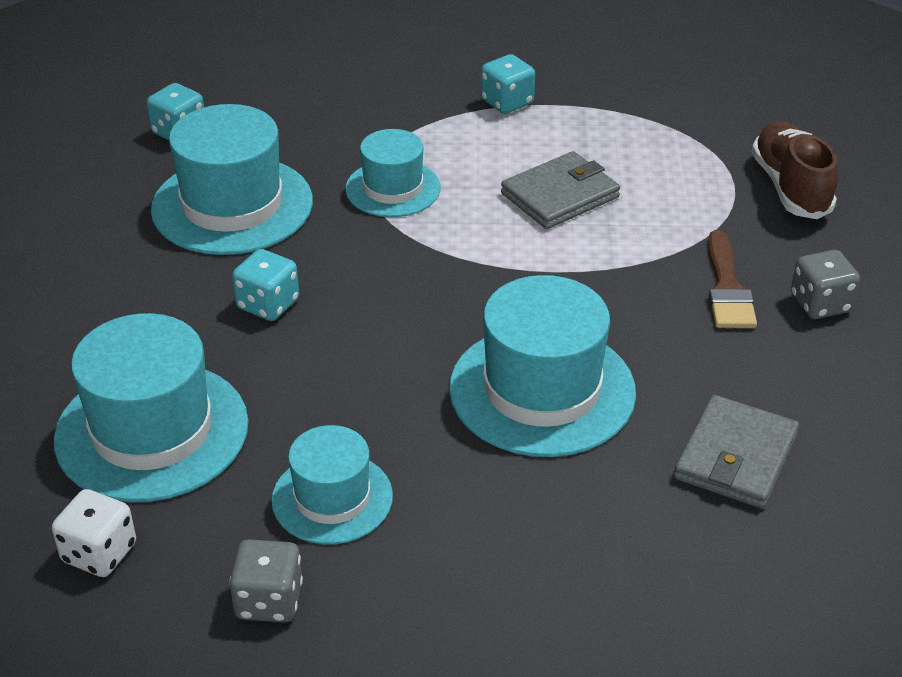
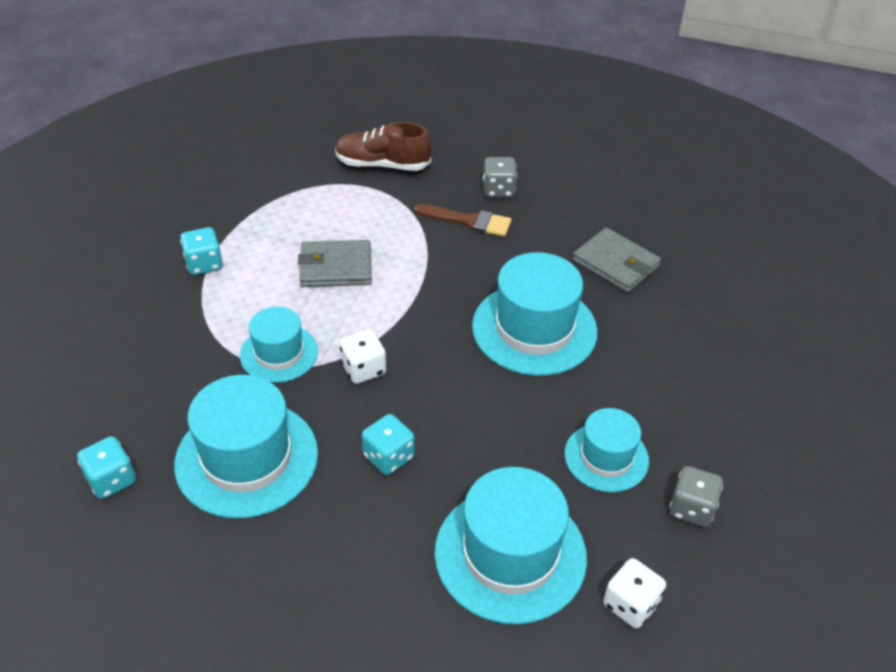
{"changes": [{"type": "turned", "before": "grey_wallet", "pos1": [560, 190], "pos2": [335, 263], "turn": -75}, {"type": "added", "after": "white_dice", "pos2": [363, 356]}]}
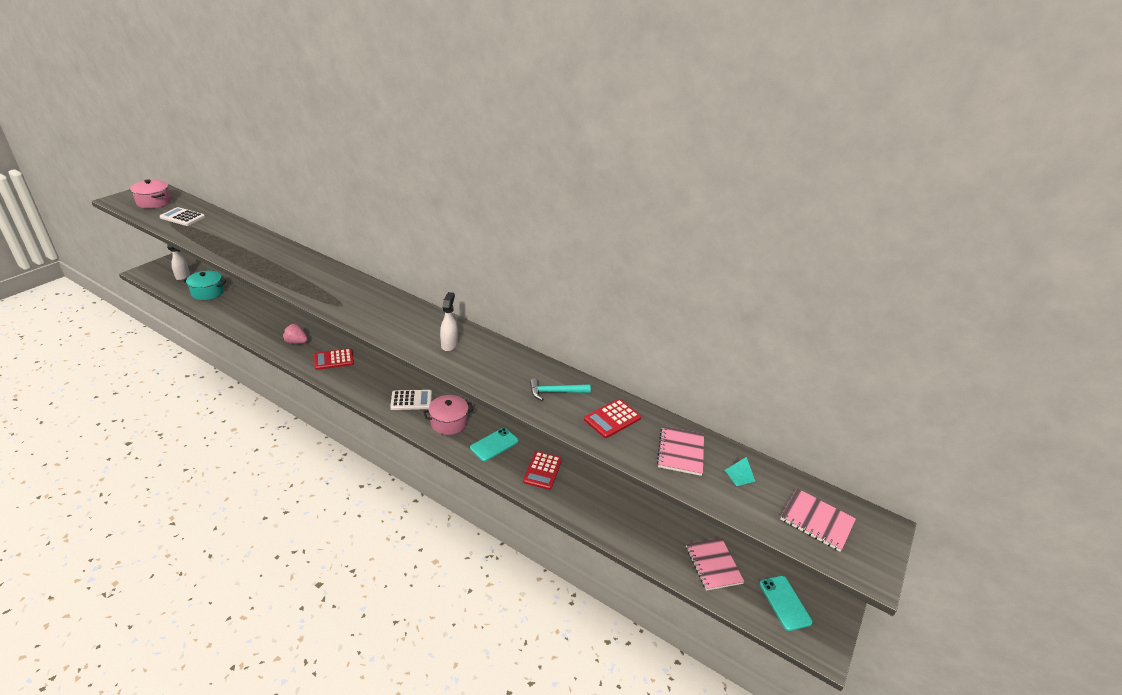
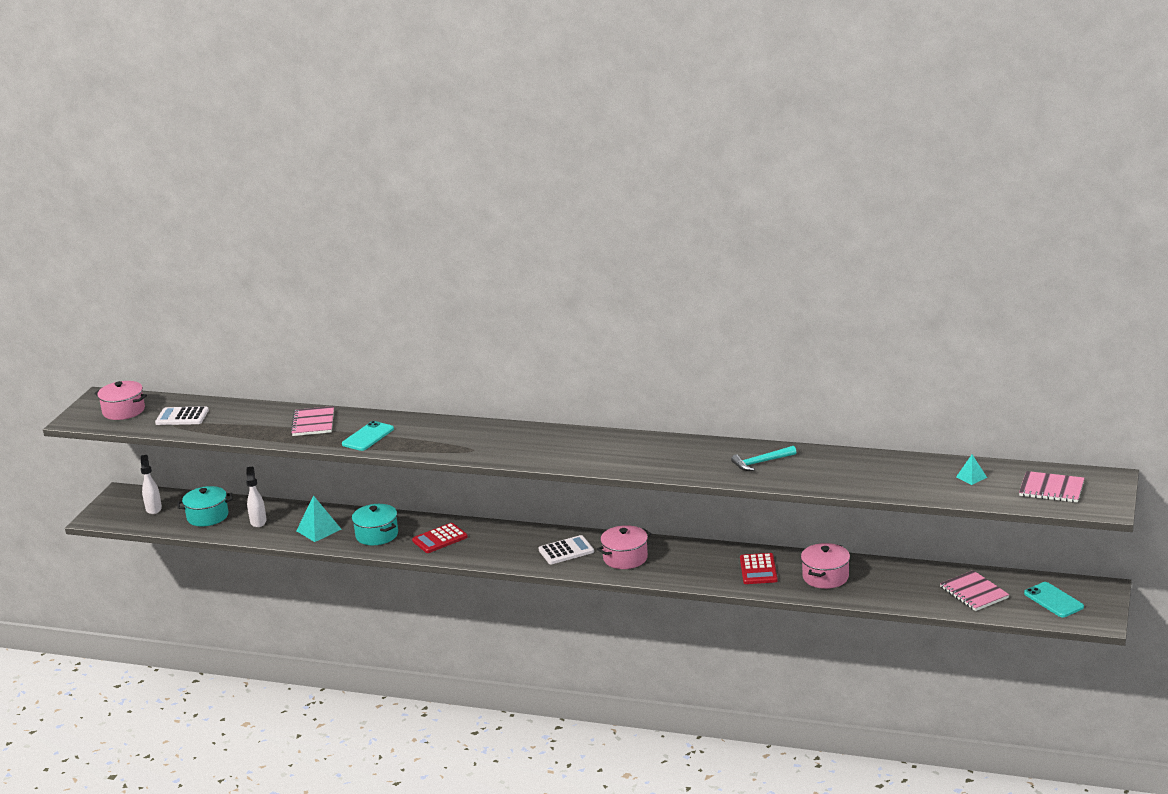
{"changes": [{"type": "replaced", "before": "pink_strawberry", "after": "turquoise_pot", "pos1": [295, 334], "pos2": [375, 524]}, {"type": "moved", "before": "white_spray_bottle", "pos1": [449, 321], "pos2": [256, 497]}, {"type": "moved", "before": "turquoise_phone", "pos1": [494, 444], "pos2": [368, 436]}, {"type": "removed", "before": "red_calculator", "pos1": [612, 418]}, {"type": "moved", "before": "pink_notebook", "pos1": [680, 451], "pos2": [312, 421]}, {"type": "added", "after": "turquoise_pyramid", "pos2": [318, 518]}, {"type": "added", "after": "pink_pot", "pos2": [825, 566]}]}
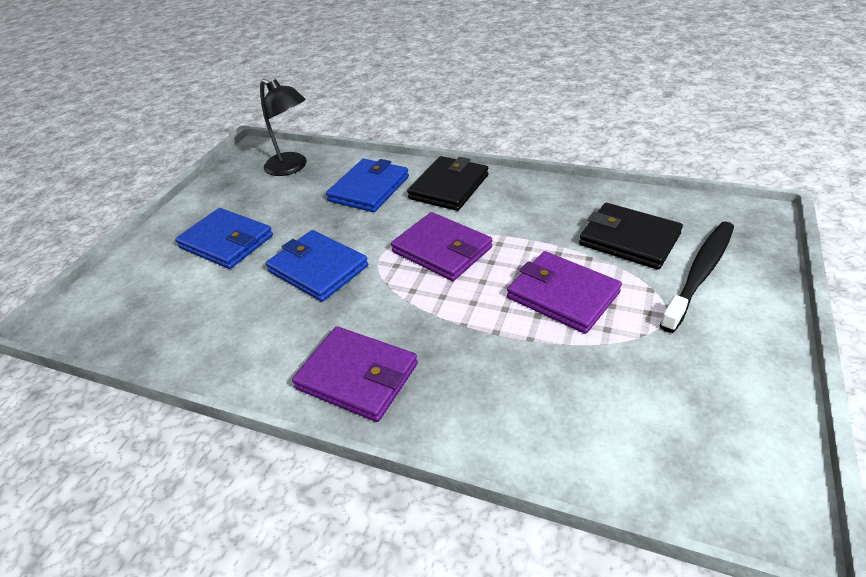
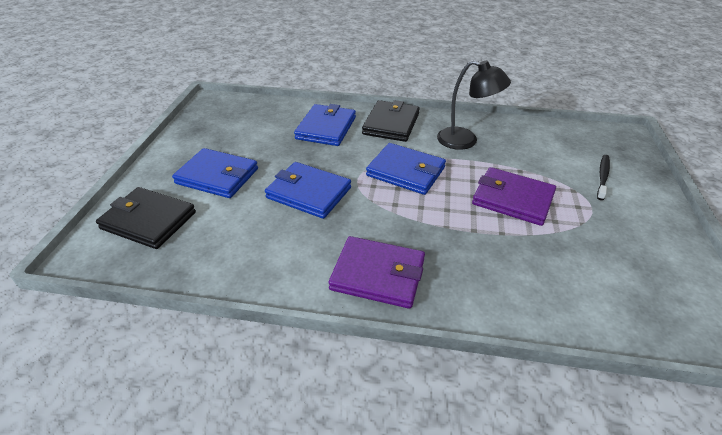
{"changes": [{"type": "moved", "before": "black_lamp", "pos1": [283, 127], "pos2": [474, 105]}, {"type": "recoloured", "before": "purple_wallet", "after": "blue_wallet", "pos1": [441, 246], "pos2": [406, 169]}, {"type": "moved", "before": "black_wallet", "pos1": [631, 236], "pos2": [146, 218]}, {"type": "resized", "before": "black_toothbrush", "pos1": [696, 277], "pos2": [603, 177], "scale": 0.57}]}
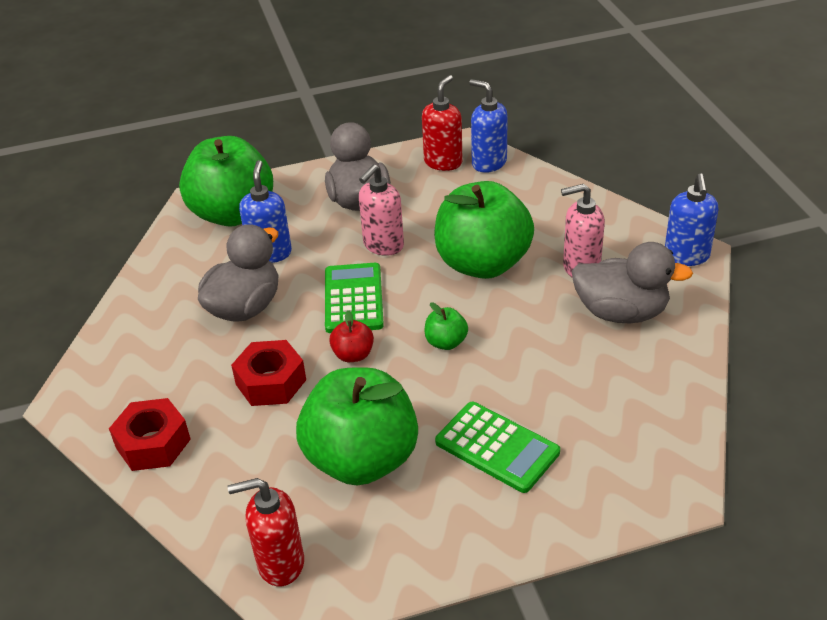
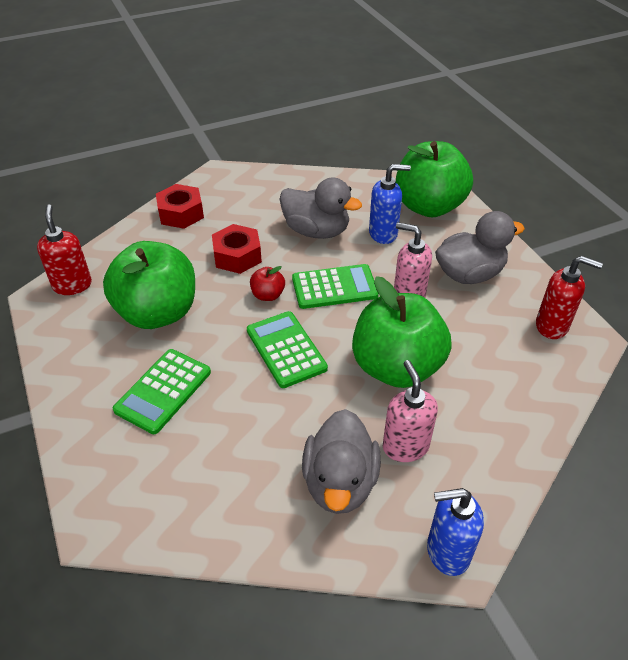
{"changes": [{"type": "replaced", "before": "green_apple", "after": "green_calculator", "pos1": [446, 326], "pos2": [287, 349]}, {"type": "removed", "before": "blue_soap_dispenser", "pos1": [488, 126]}]}
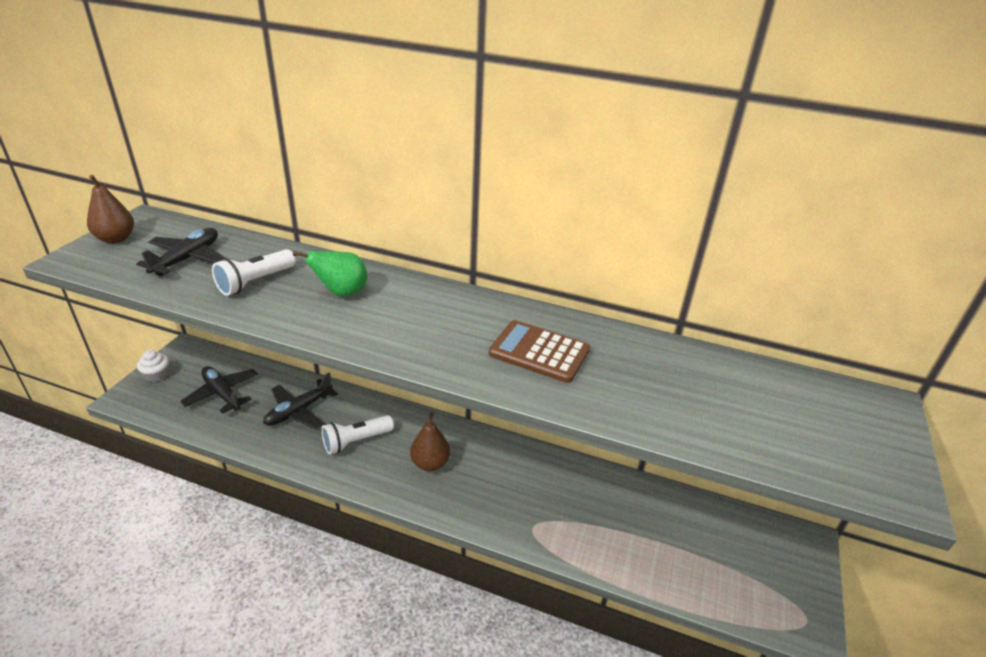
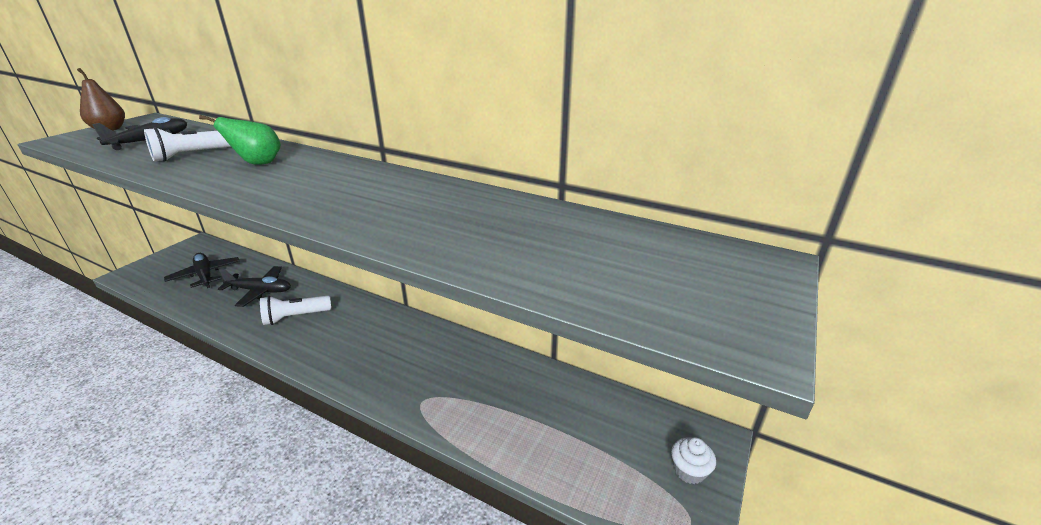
{"changes": [{"type": "moved", "before": "white_cupcake", "pos1": [153, 366], "pos2": [693, 460]}, {"type": "turned", "before": "black_plane", "pos1": [300, 400], "pos2": [254, 286], "turn": -135}, {"type": "removed", "before": "brown_pear", "pos1": [430, 442]}, {"type": "removed", "before": "brown_calculator", "pos1": [539, 351]}]}
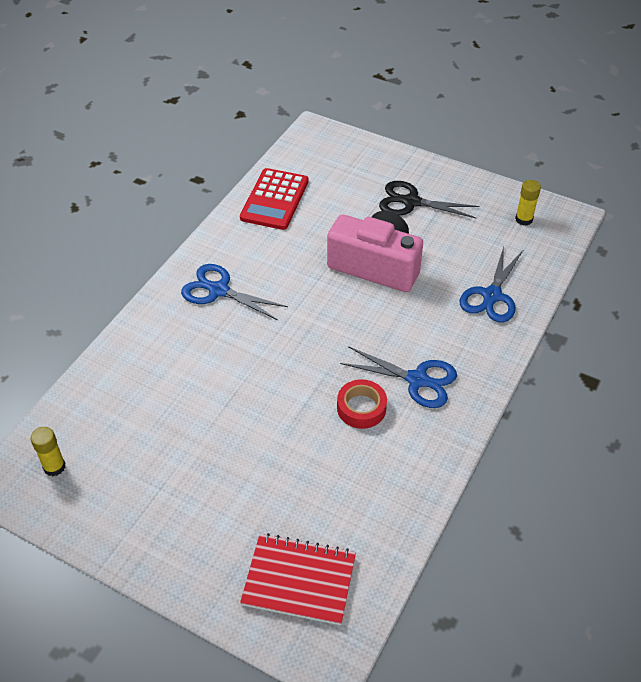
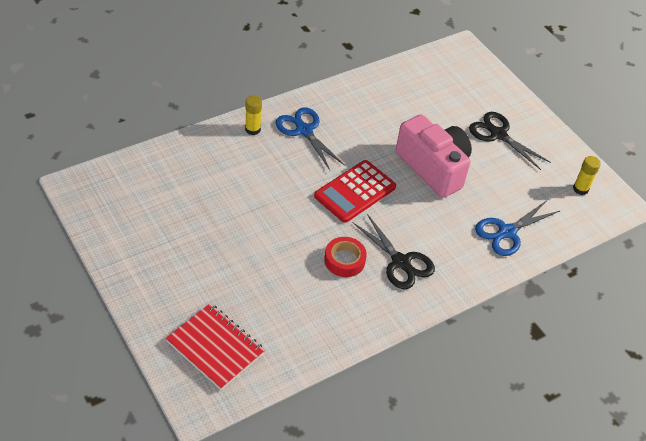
{"changes": [{"type": "moved", "before": "yellow_glue_stick", "pos1": [48, 451], "pos2": [253, 115]}, {"type": "moved", "before": "red_calculator", "pos1": [274, 199], "pos2": [355, 191]}, {"type": "recoloured", "before": "blue_scissors", "after": "black_scissors", "pos1": [398, 377], "pos2": [394, 251]}]}
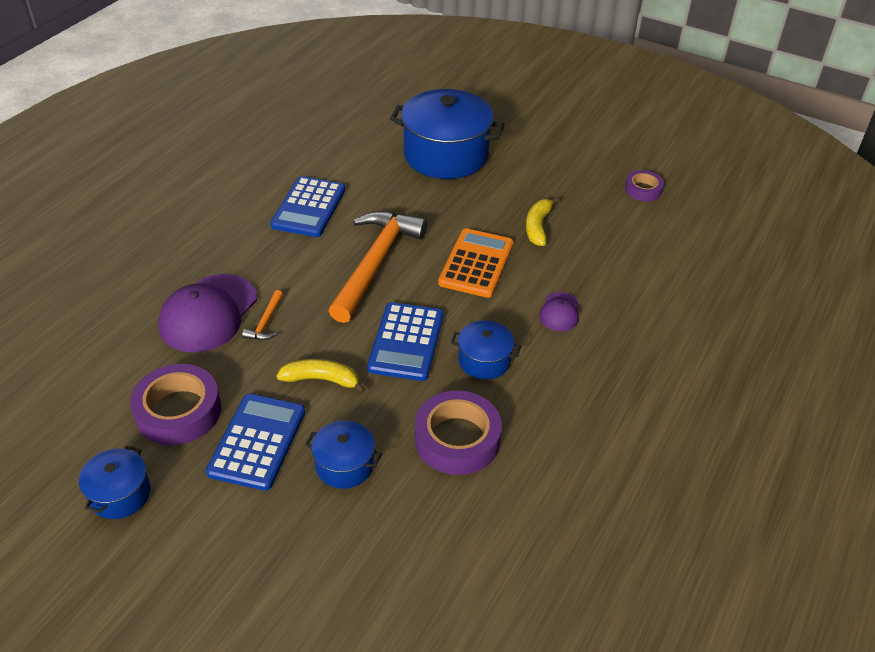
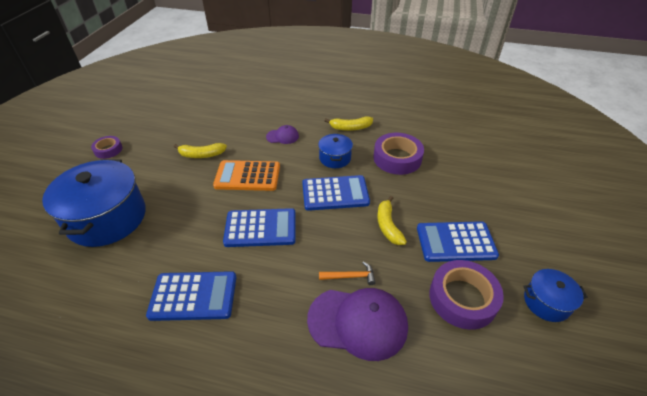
{"changes": [{"type": "removed", "before": "blue_pot", "pos1": [343, 455]}, {"type": "replaced", "before": "orange_hammer", "after": "blue_calculator", "pos1": [378, 267], "pos2": [259, 227]}, {"type": "moved", "before": "purple_tape", "pos1": [644, 185], "pos2": [106, 147]}, {"type": "added", "after": "yellow_banana", "pos2": [349, 123]}]}
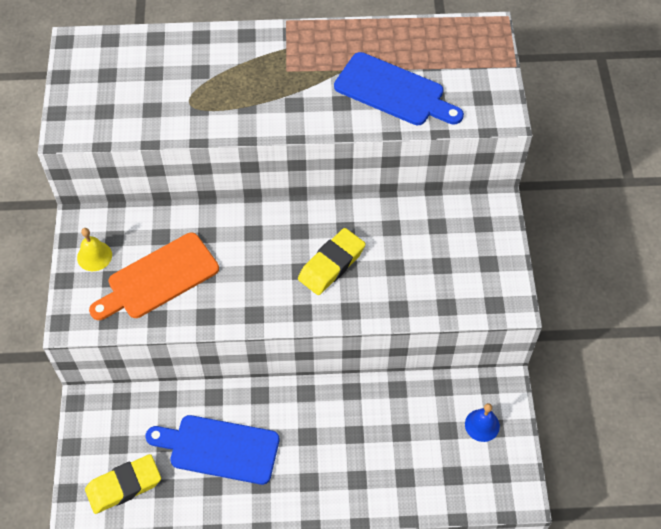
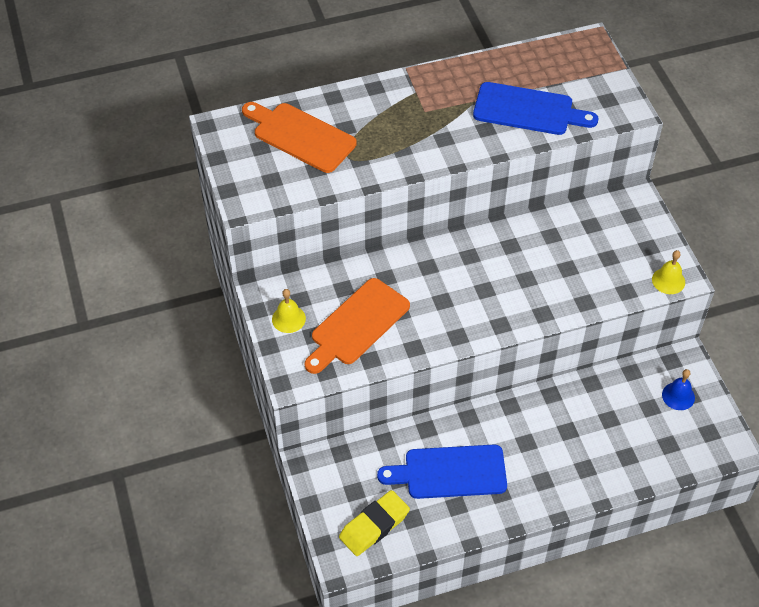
{"changes": [{"type": "removed", "before": "yellow_eraser", "pos1": [332, 261]}, {"type": "added", "after": "orange_cutting_board", "pos2": [299, 137]}, {"type": "added", "after": "yellow_bell", "pos2": [668, 272]}]}
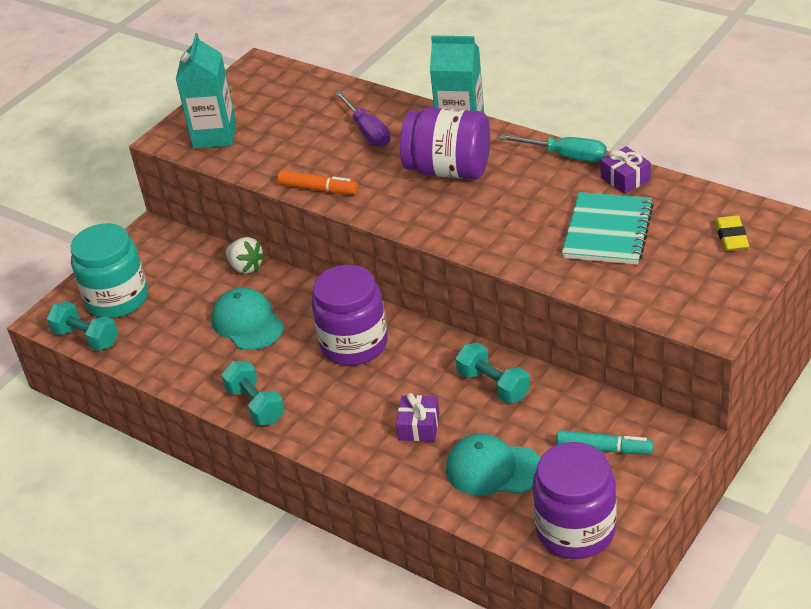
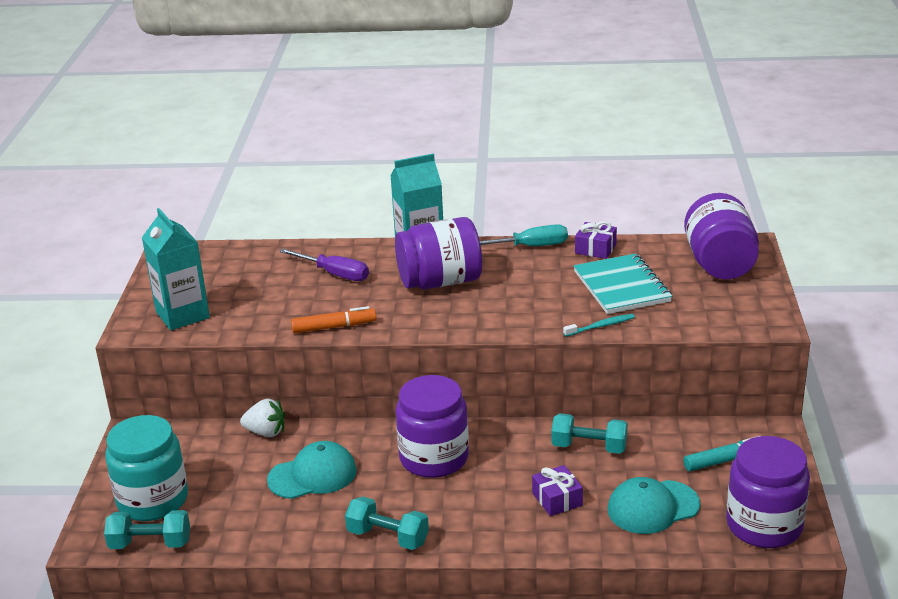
{"changes": [{"type": "turned", "before": "turquoise_cap", "pos1": [247, 318], "pos2": [312, 470], "turn": 135}, {"type": "replaced", "before": "yellow_eraser", "after": "purple_jar", "pos1": [732, 233], "pos2": [721, 236]}, {"type": "added", "after": "turquoise_toothbrush", "pos2": [599, 325]}]}
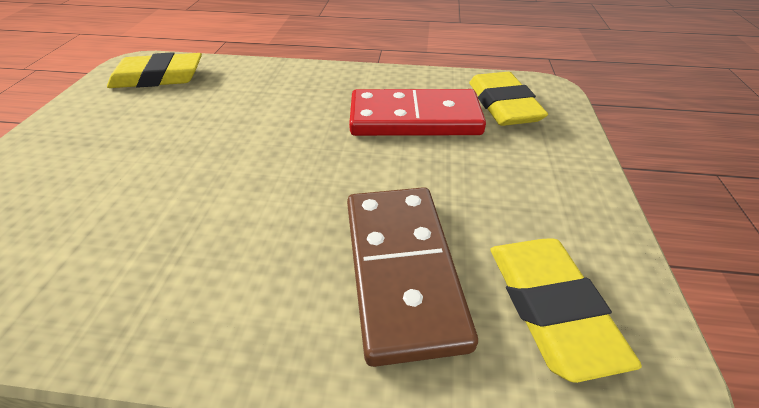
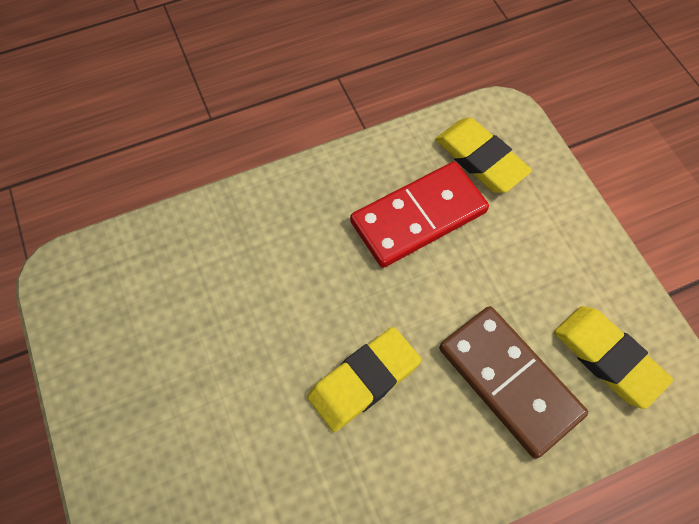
{"changes": [{"type": "moved", "before": "yellow_eraser", "pos1": [154, 70], "pos2": [364, 379]}]}
